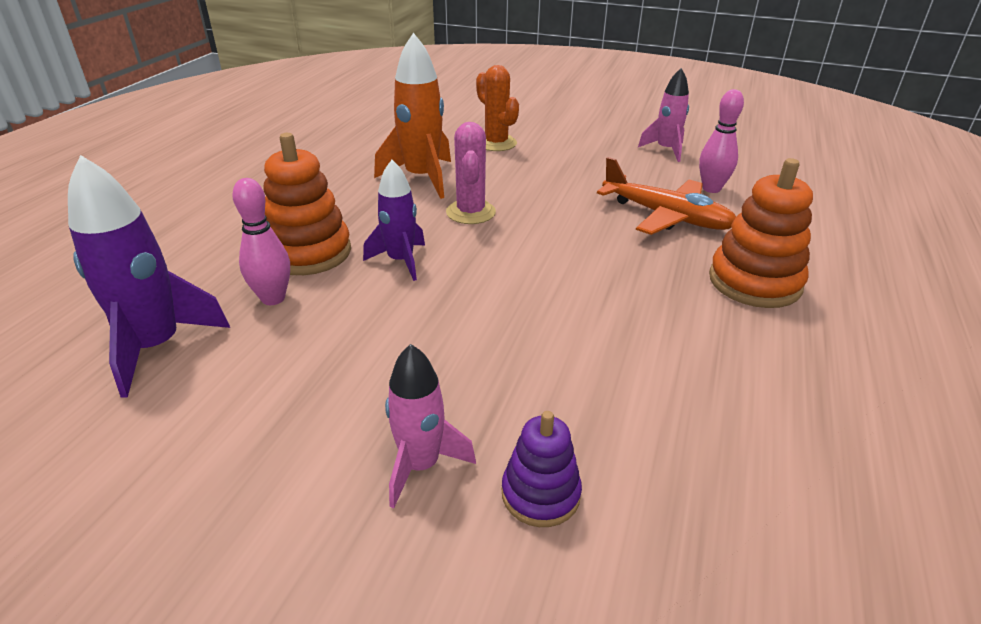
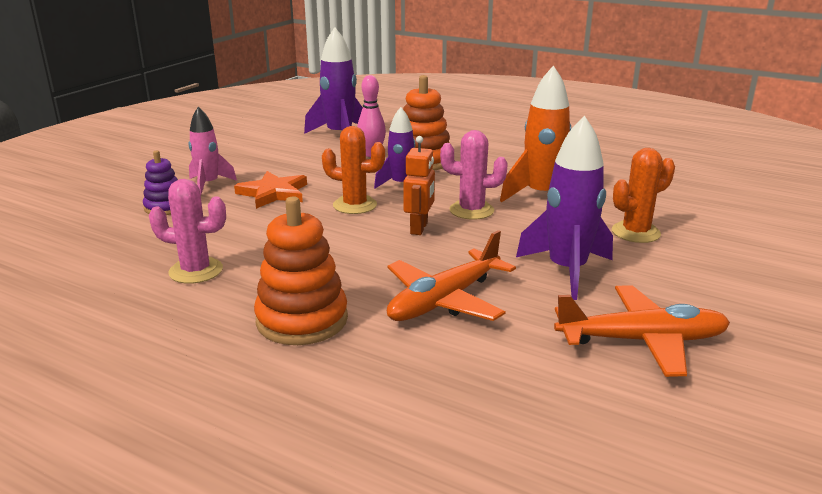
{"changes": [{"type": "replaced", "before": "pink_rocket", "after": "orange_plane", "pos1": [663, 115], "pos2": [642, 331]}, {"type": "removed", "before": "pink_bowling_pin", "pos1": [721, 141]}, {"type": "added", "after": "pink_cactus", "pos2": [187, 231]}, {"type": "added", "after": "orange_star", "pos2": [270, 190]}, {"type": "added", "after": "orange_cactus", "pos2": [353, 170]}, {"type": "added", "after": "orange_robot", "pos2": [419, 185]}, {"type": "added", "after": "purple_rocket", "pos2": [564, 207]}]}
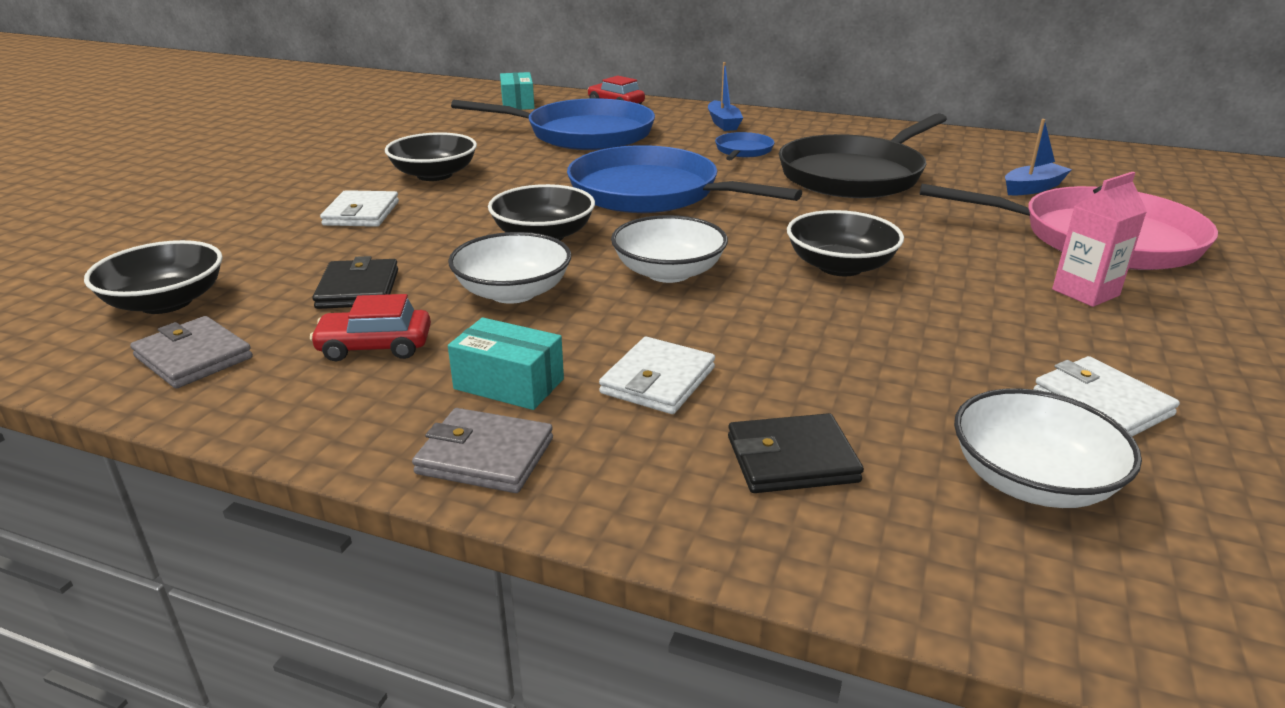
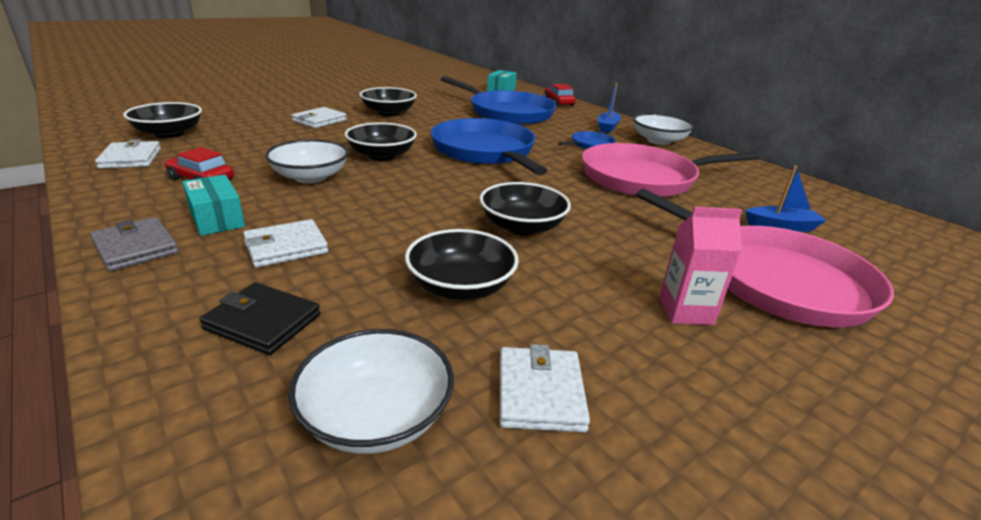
{"changes": [{"type": "recoloured", "before": "grey_wallet", "after": "white_wallet", "pos1": [191, 352], "pos2": [128, 154]}, {"type": "removed", "before": "black_wallet", "pos1": [355, 282]}, {"type": "moved", "before": "white_bowl", "pos1": [669, 249], "pos2": [663, 129]}, {"type": "recoloured", "before": "black_pan", "after": "pink_pan", "pos1": [863, 155], "pos2": [671, 170]}, {"type": "added", "after": "black_bowl", "pos2": [462, 264]}]}
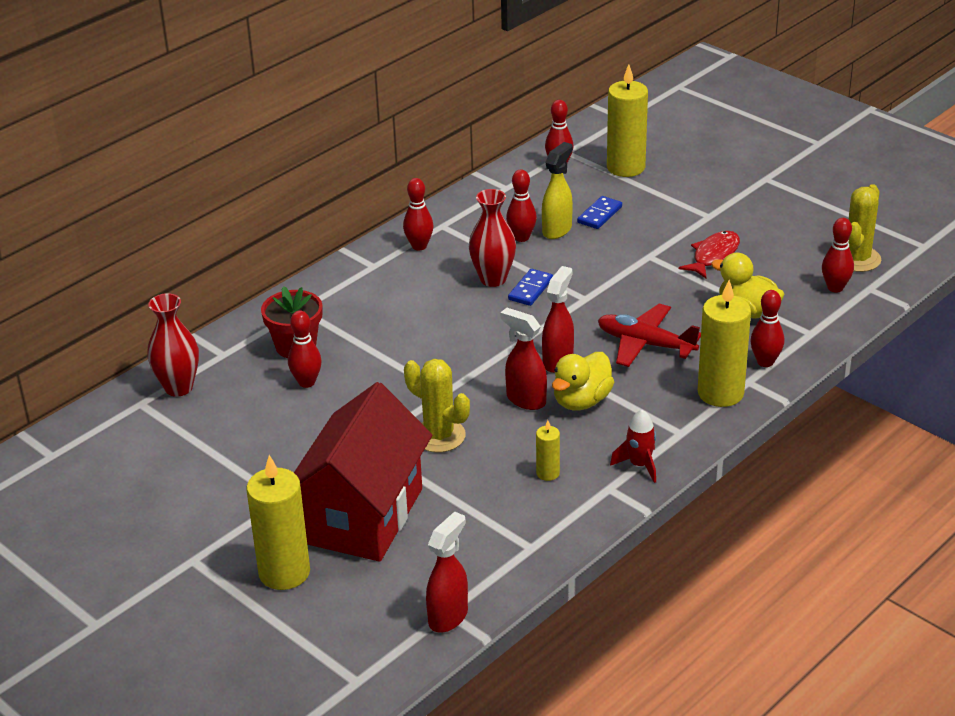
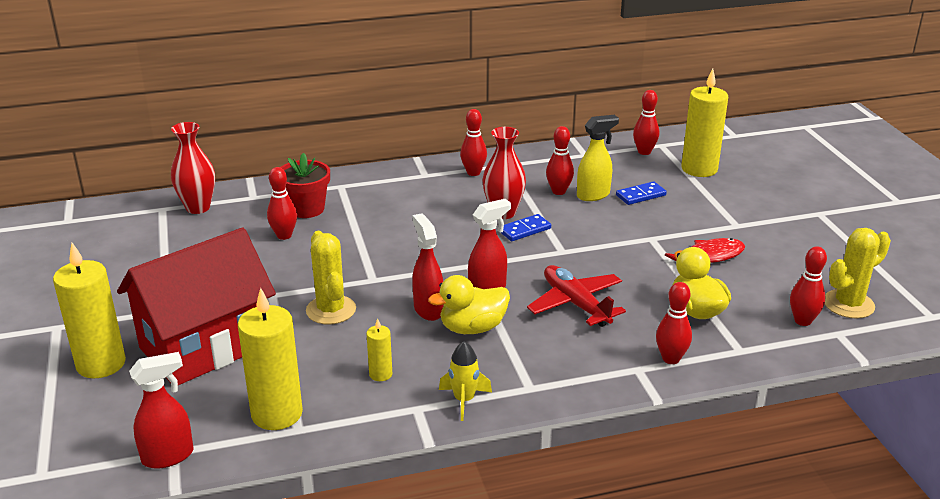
{"changes": [{"type": "recoloured", "before": "red_rocket", "after": "yellow_rocket", "pos1": [633, 446], "pos2": [465, 381]}, {"type": "moved", "before": "yellow_candle", "pos1": [724, 343], "pos2": [270, 359]}]}
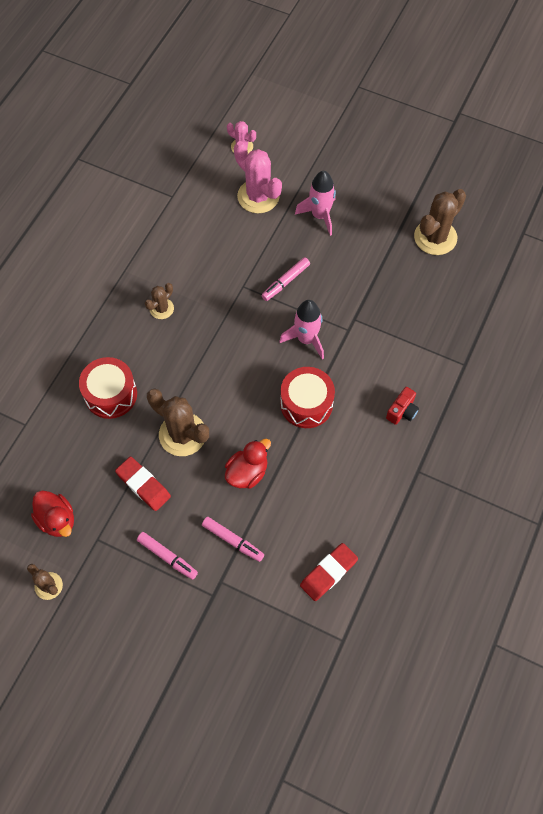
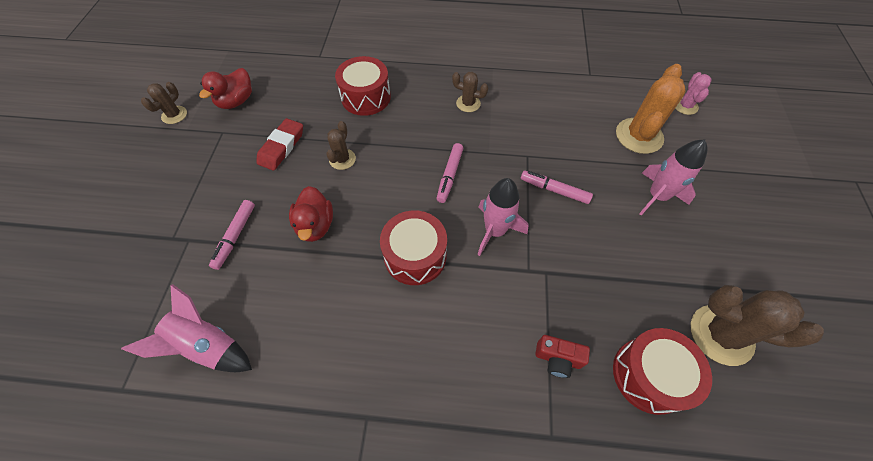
{"changes": [{"type": "moved", "before": "pink_marker", "pos1": [167, 556], "pos2": [449, 173]}, {"type": "resized", "before": "brown_cactus", "pos1": [178, 422], "pos2": [341, 145], "scale": 0.55}, {"type": "turned", "before": "red_duck", "pos1": [248, 464], "pos2": [311, 214], "turn": 60}, {"type": "recoloured", "before": "pink_cactus", "after": "orange_cactus", "pos1": [258, 177], "pos2": [651, 109]}, {"type": "replaced", "before": "red_eraser", "after": "pink_rocket", "pos1": [329, 572], "pos2": [186, 328]}, {"type": "moved", "before": "red_camera", "pos1": [402, 406], "pos2": [563, 356]}, {"type": "added", "after": "red_drum", "pos2": [662, 371]}]}
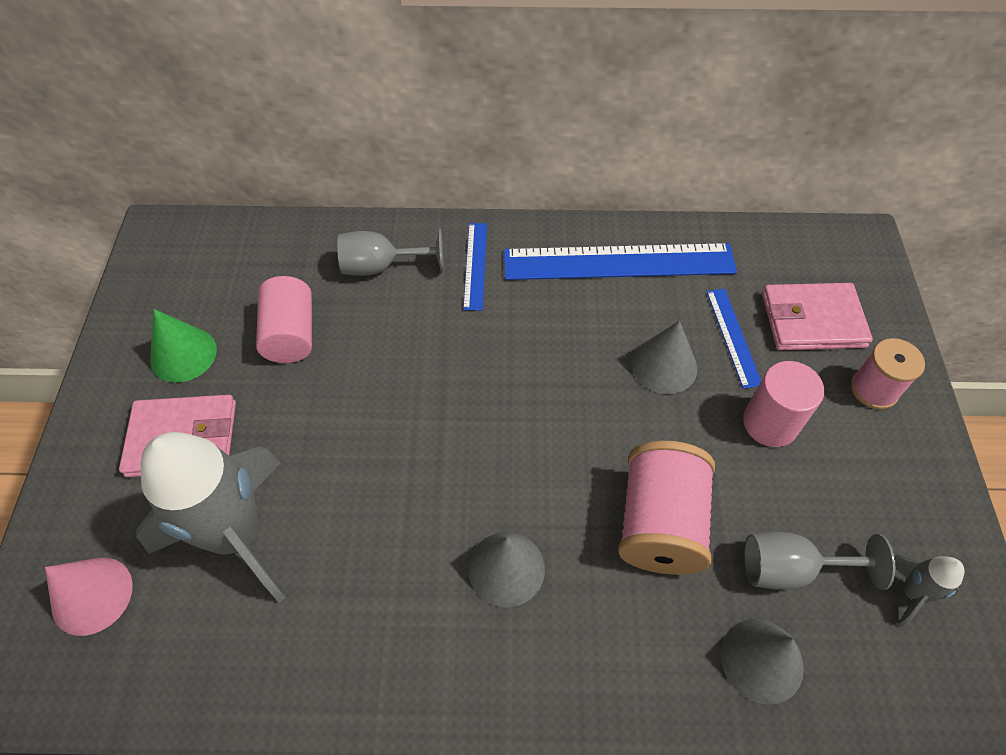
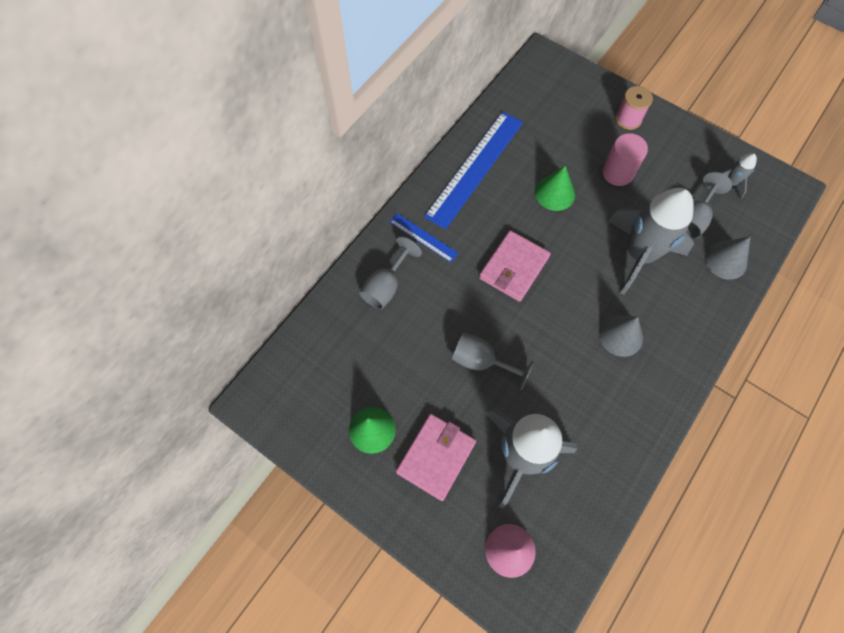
{"changes": [{"type": "removed", "before": "pink_cylinder", "pos1": [284, 319]}, {"type": "replaced", "before": "pink_spool", "after": "grey_rocket", "pos1": [666, 508], "pos2": [651, 241]}, {"type": "recoloured", "before": "grey_cone", "after": "green_cone", "pos1": [664, 357], "pos2": [555, 188]}, {"type": "removed", "before": "blue_ruler", "pos1": [733, 339]}, {"type": "moved", "before": "pink_wallet", "pos1": [817, 316], "pos2": [515, 266]}, {"type": "added", "after": "grey_goblet", "pos2": [493, 361]}]}
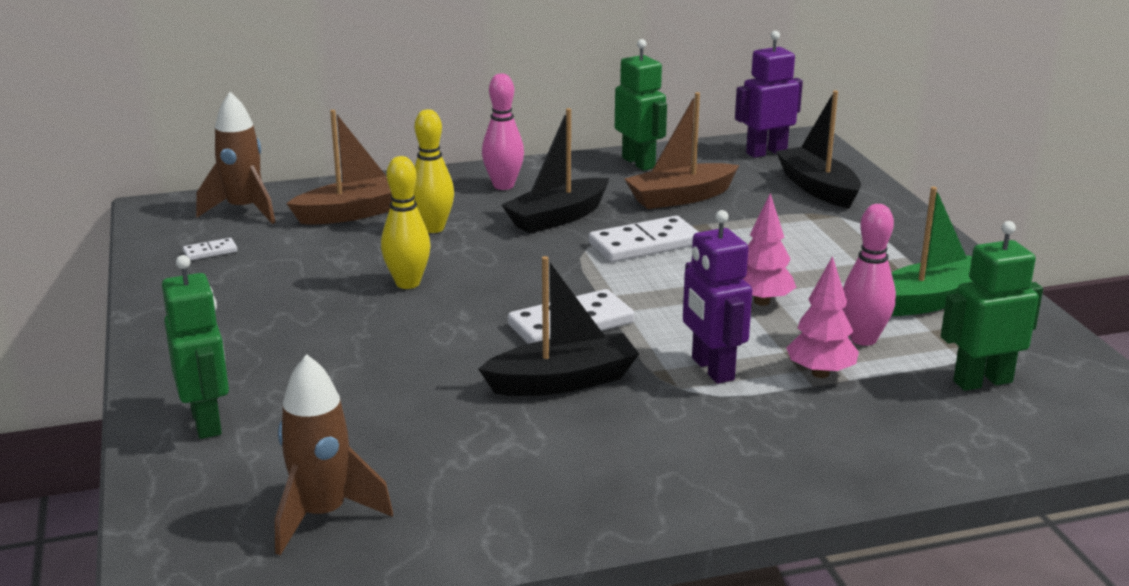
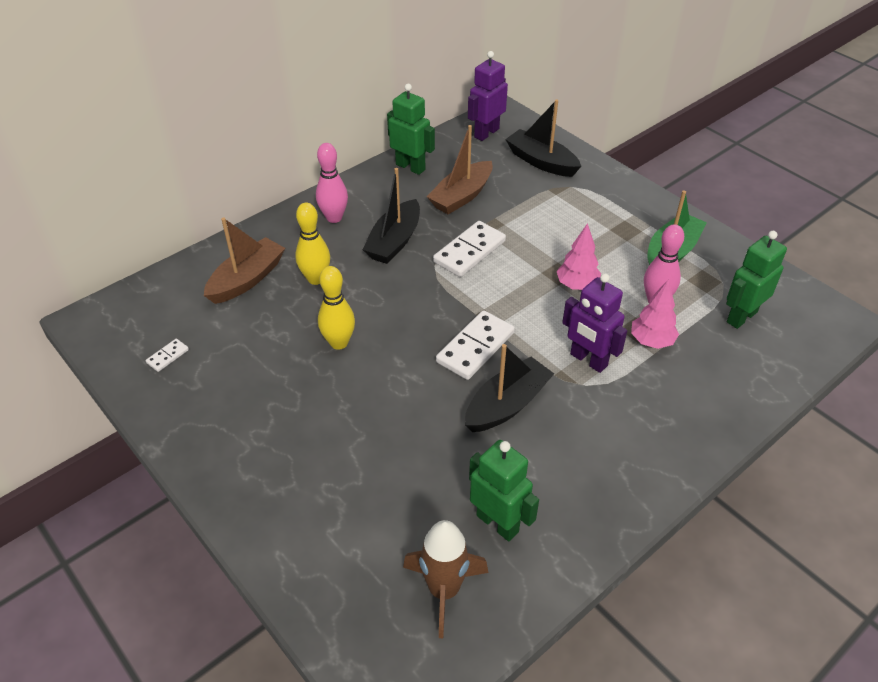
{"changes": [{"type": "moved", "before": "green_robot", "pos1": [195, 347], "pos2": [504, 490]}, {"type": "removed", "before": "brown_rocket", "pos1": [236, 158]}]}
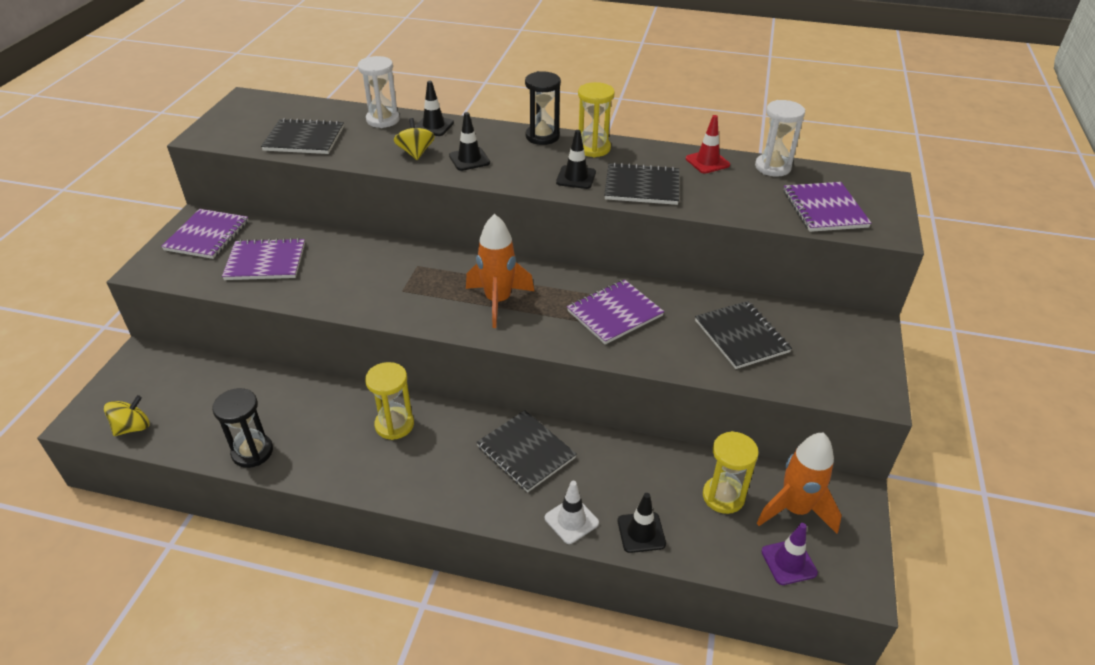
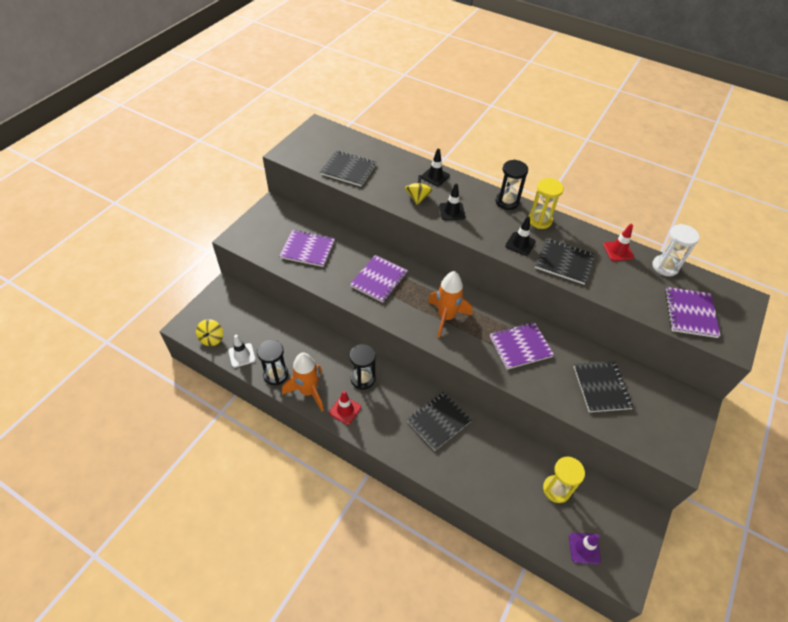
{"changes": [{"type": "turned", "before": "yellow_spinning_top", "pos1": [127, 415], "pos2": [209, 332], "turn": 120}, {"type": "moved", "before": "purple_notebook", "pos1": [204, 234], "pos2": [379, 279]}, {"type": "removed", "before": "white_hourglass", "pos1": [379, 92]}, {"type": "recoloured", "before": "yellow_hourglass", "after": "black_hourglass", "pos1": [389, 401], "pos2": [363, 367]}, {"type": "turned", "before": "black_notebook", "pos1": [526, 451], "pos2": [439, 421], "turn": 75}, {"type": "moved", "before": "white_traffic_cone", "pos1": [572, 512], "pos2": [242, 351]}, {"type": "removed", "before": "black_traffic_cone", "pos1": [642, 523]}, {"type": "moved", "before": "orange_rocket", "pos1": [799, 483], "pos2": [303, 381]}, {"type": "added", "after": "red_traffic_cone", "pos2": [345, 407]}]}
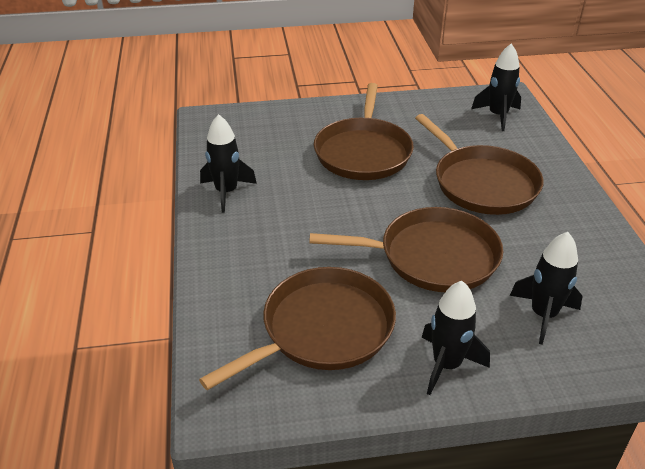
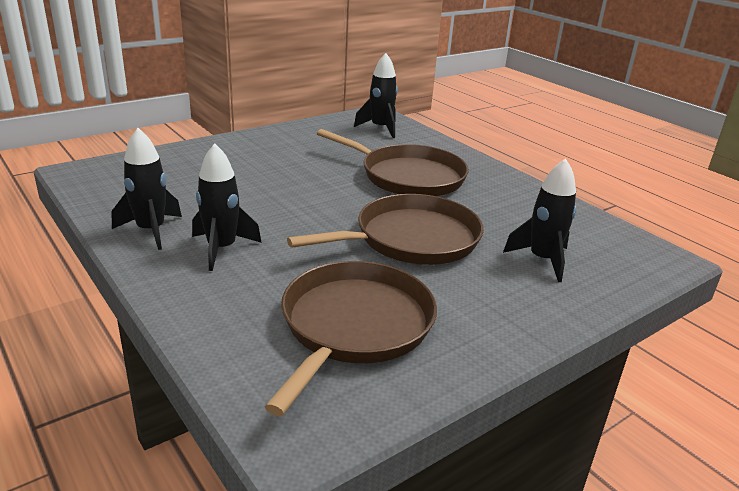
{"changes": [{"type": "removed", "before": "brown_pan", "pos1": [364, 131]}, {"type": "moved", "before": "black_rocket", "pos1": [455, 338], "pos2": [227, 207]}]}
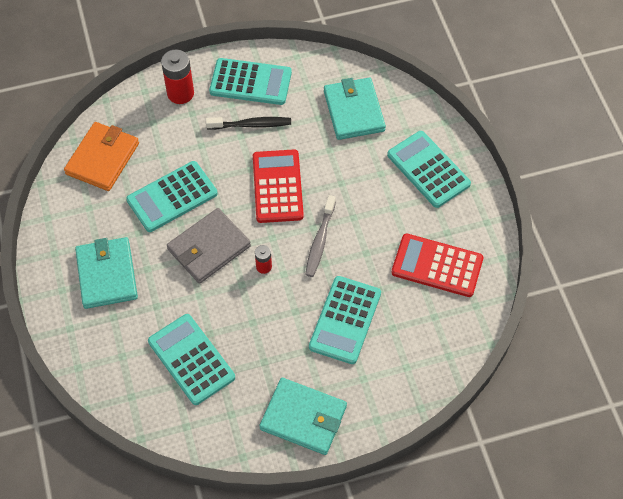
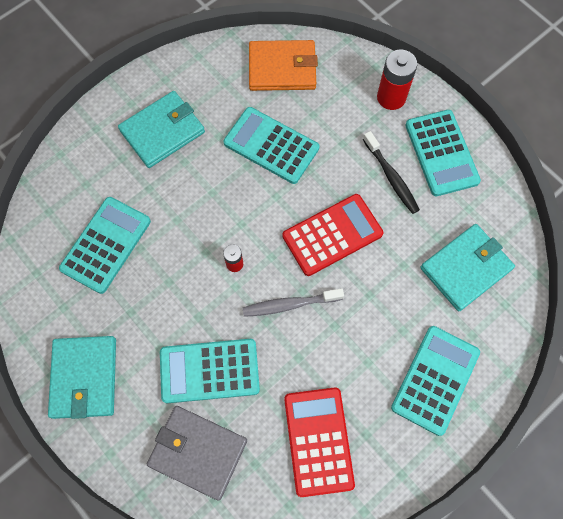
{"changes": [{"type": "moved", "before": "grey_wallet", "pos1": [209, 246], "pos2": [197, 453]}]}
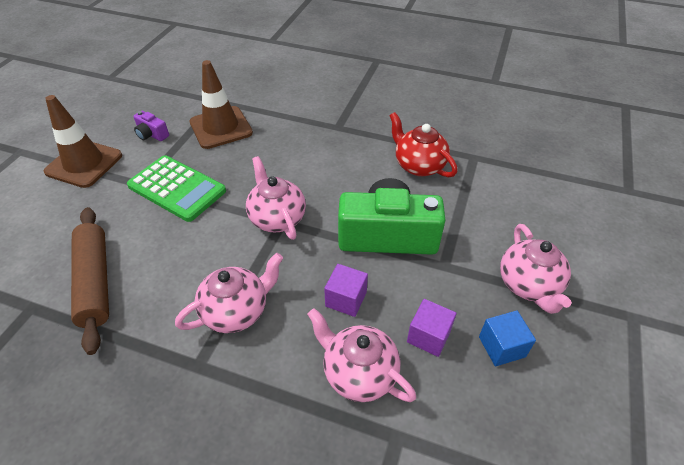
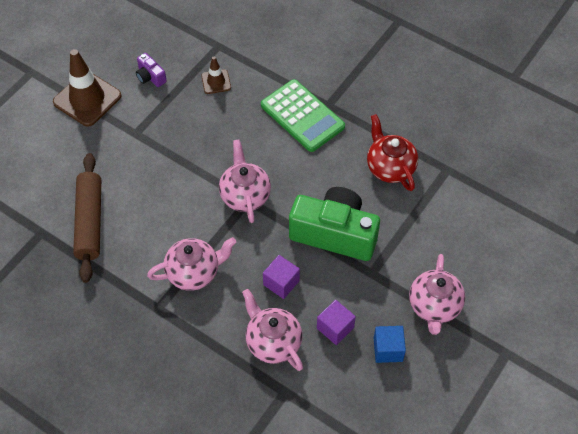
{"changes": [{"type": "moved", "before": "green_calculator", "pos1": [176, 188], "pos2": [303, 115]}, {"type": "resized", "before": "brown_traffic_cone", "pos1": [221, 104], "pos2": [216, 75], "scale": 0.52}]}
